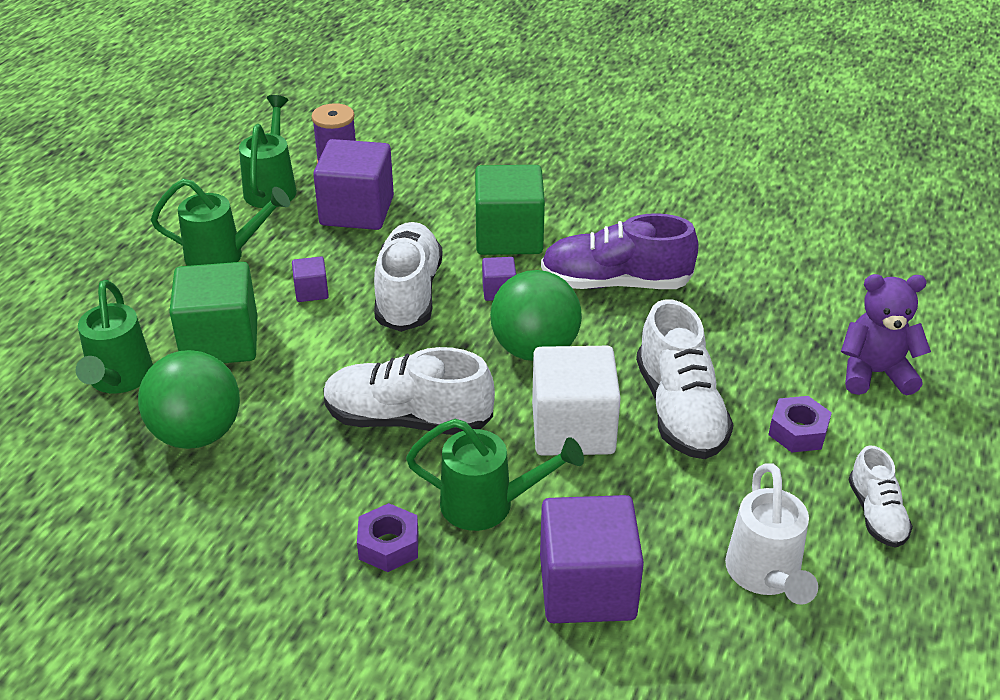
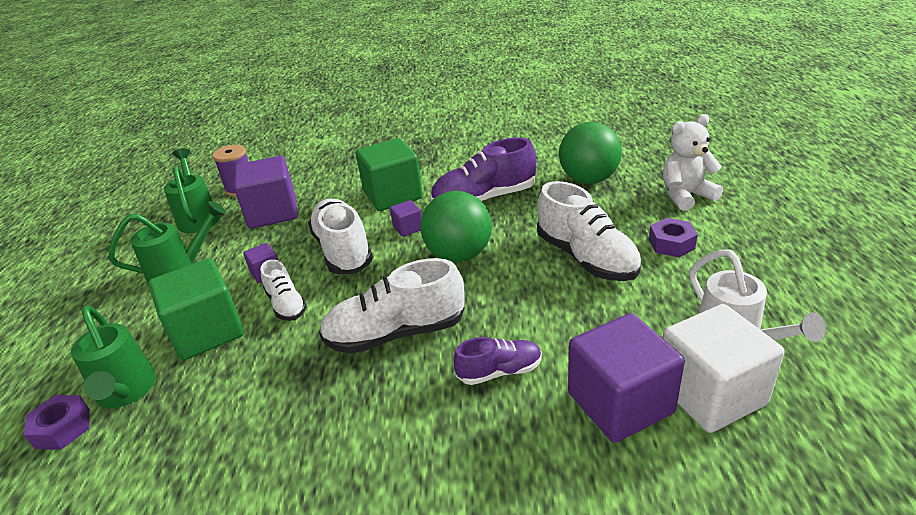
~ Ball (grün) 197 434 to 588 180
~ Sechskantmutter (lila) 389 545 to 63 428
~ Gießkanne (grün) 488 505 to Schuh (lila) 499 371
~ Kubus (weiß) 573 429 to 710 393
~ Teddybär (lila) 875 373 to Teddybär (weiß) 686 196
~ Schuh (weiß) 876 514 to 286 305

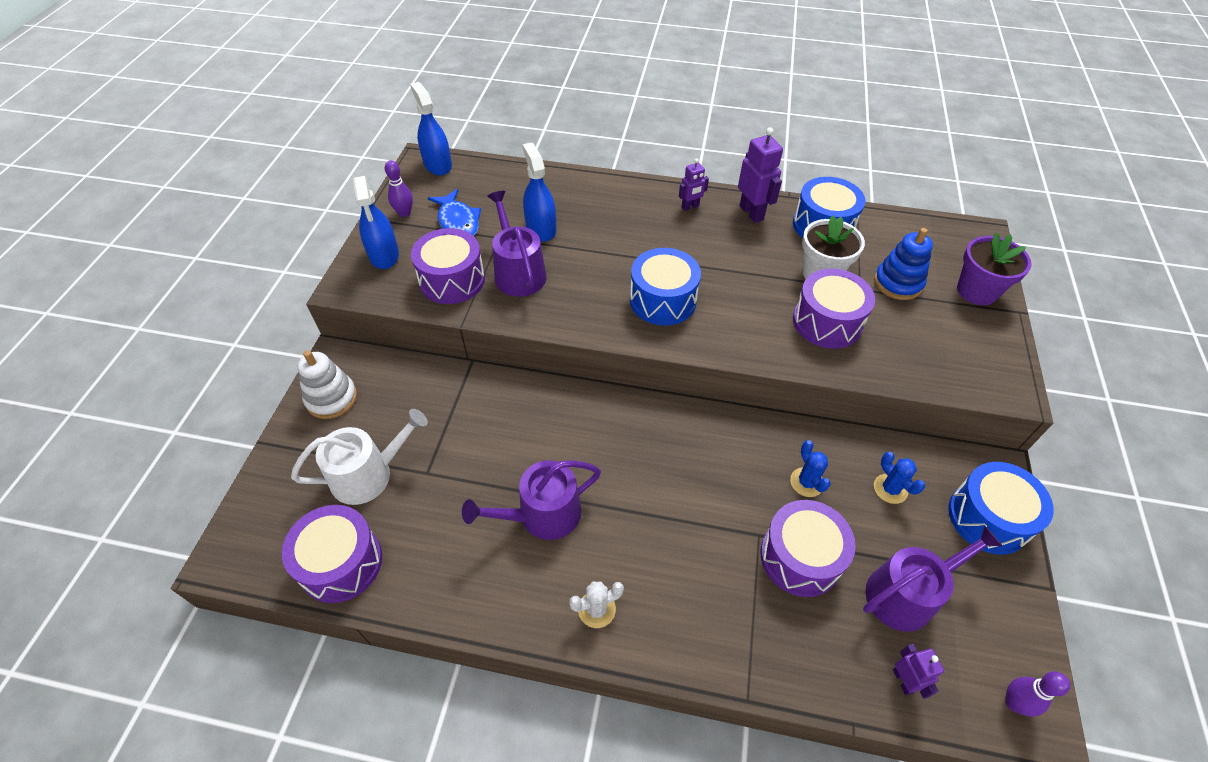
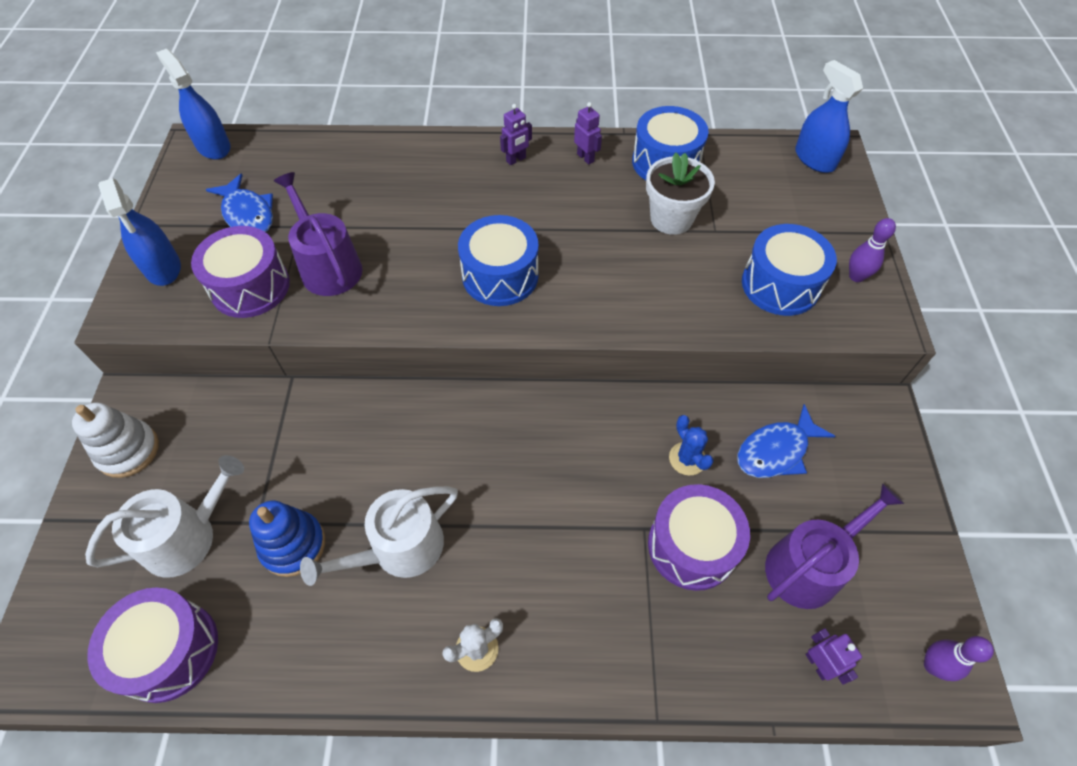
~ Bowlingkegel (lila) 404 213 to 856 276
~ Gießkanne (lila) 542 515 to Gießkanne (weiß) 399 549
~ Sprühflasche (blau) 541 228 to 814 159
~ Roboter (lila) 751 213 = 585 158 x0.59
- Trommel (lila) 827 322
~ Stapelspielzeug (blau) 898 283 to 293 545
~ Kaktus (blau) 890 489 to Fisch (blau) 776 451
~ Trommel (blau) 988 518 to 780 285
- Blumentopf (lila) 977 291

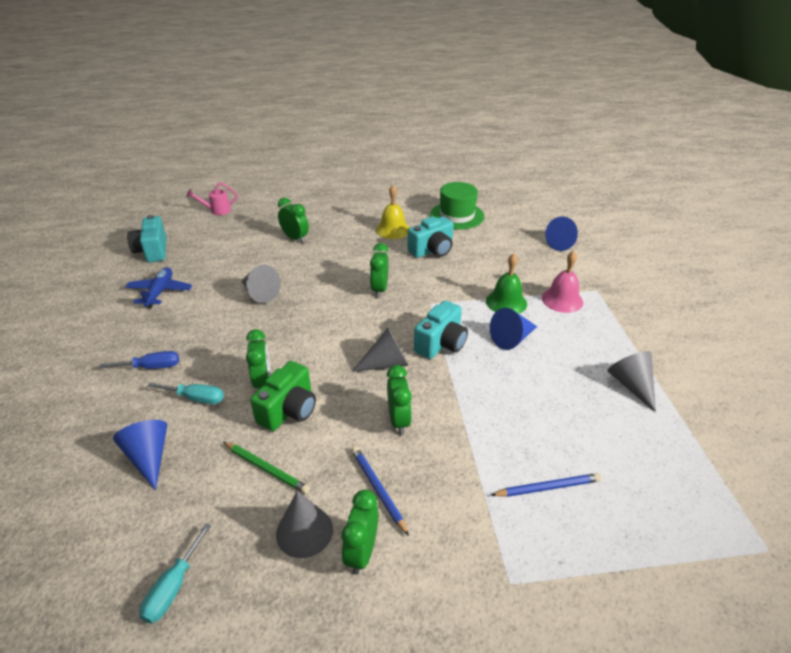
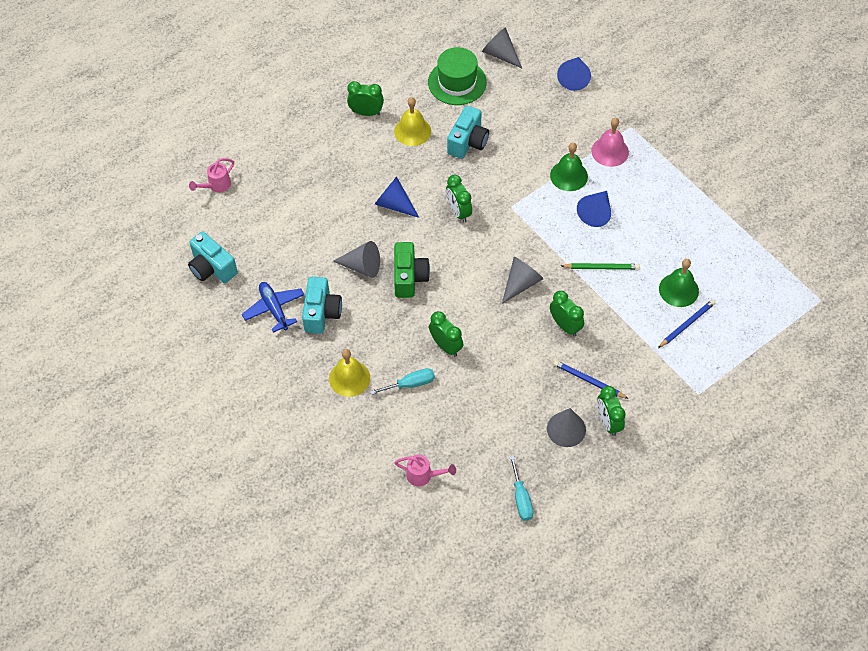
~ Schraubenzieher (blau) 152 367 to Glocke (gelb) 349 378
~ Kegel (blau) 149 457 to 394 204
~ Bleistift (grün) 266 469 to 601 267
~ Kamera (grün) 289 410 to 409 277
~ Wecker (grün) 295 238 to 366 113
~ Kamera (türkis) 441 343 to 321 313
~ Kegel (grau) 631 385 to 500 54
+ Gießkanne (rosa) 423 475
+ Glocke (grün) 678 290

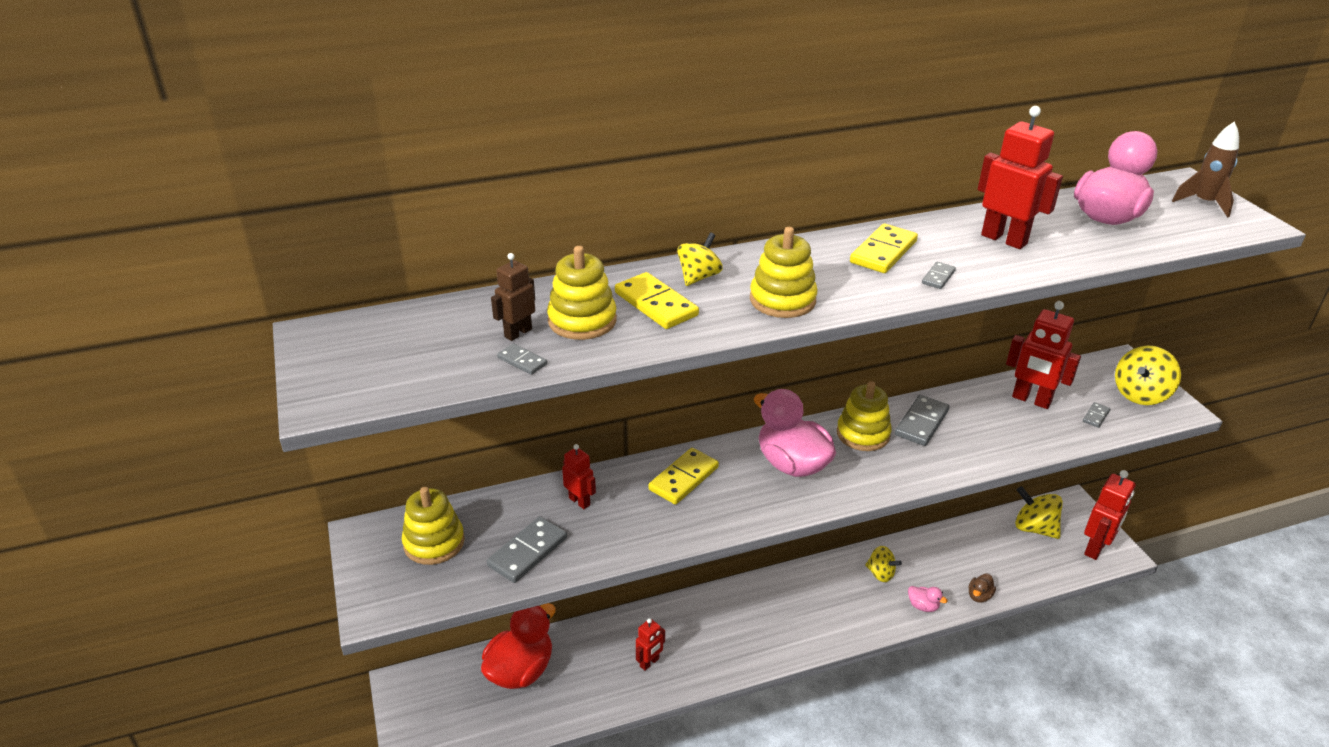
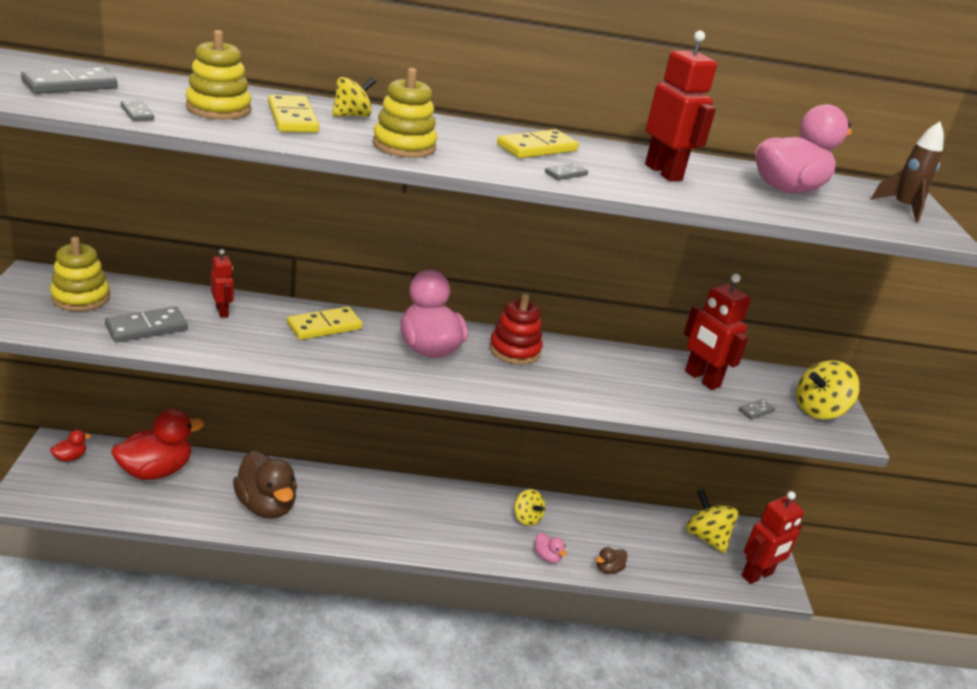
- Roboter (braun) 518 333
~ Roboter (rot) 649 662 to Ente (braun) 266 505
~ Stapelspielzeug (gelb) 863 434 to Stapelspielzeug (rot) 515 350
~ Dominostein (grau) 921 423 to 70 85
+ Ente (rot) 70 457

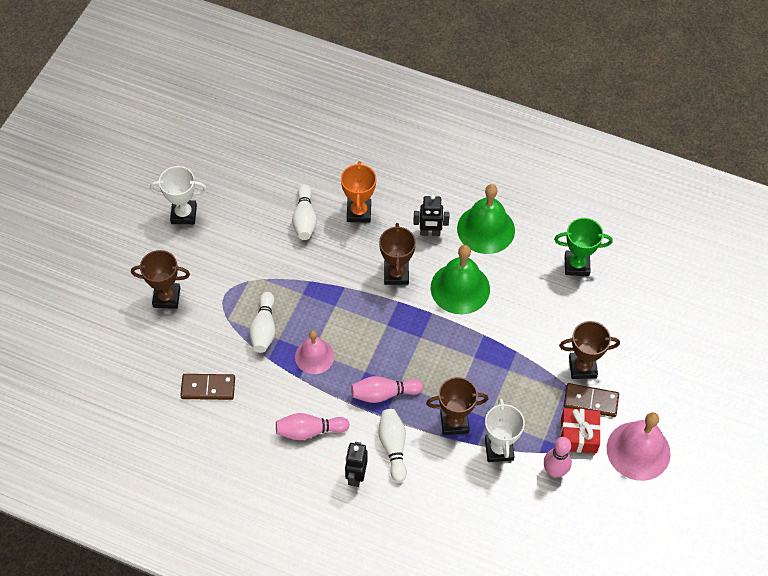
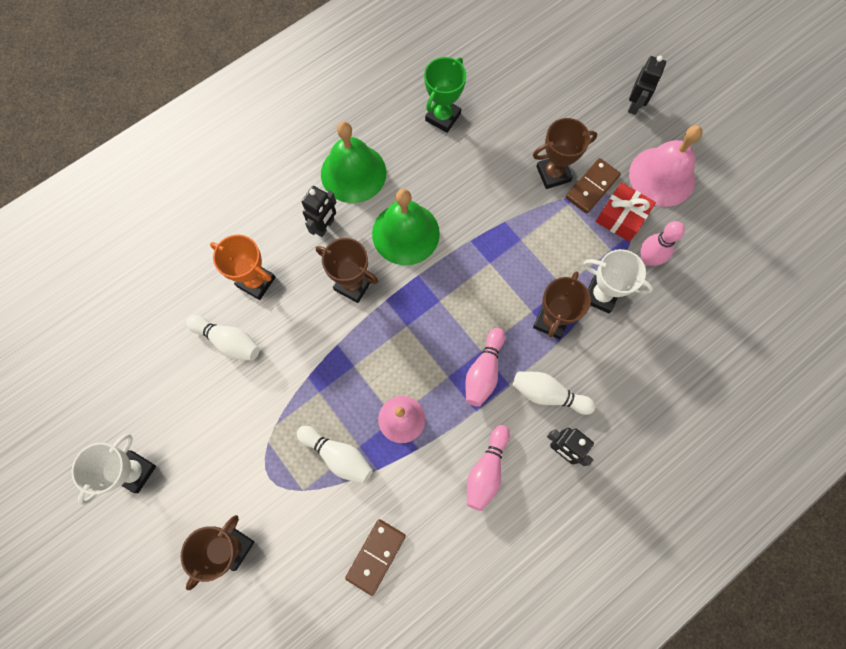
~ Pokal (braun) 582 367 = 553 174 45 degrees clockwise
+ Roboter (schwarz) 635 105

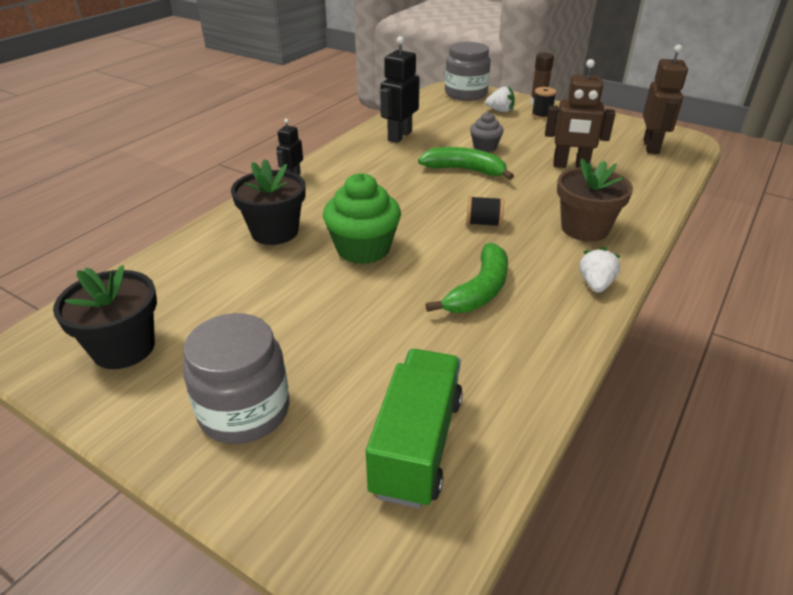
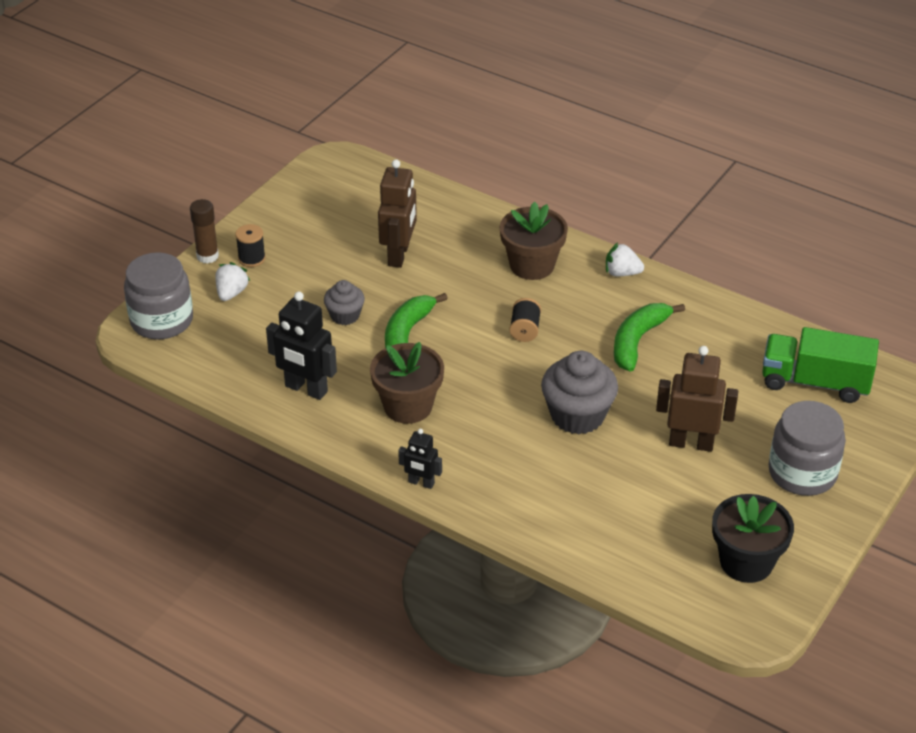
- Blumentopf (schwarz) 274 232
~ Muffin (grün) 363 249 to Muffin (grau) 577 415
~ Banane (grün) 479 290 = 637 341 90 degrees counterclockwise
~ Roboter (braun) 651 147 to 691 443
+ Blumentopf (braun) 408 406

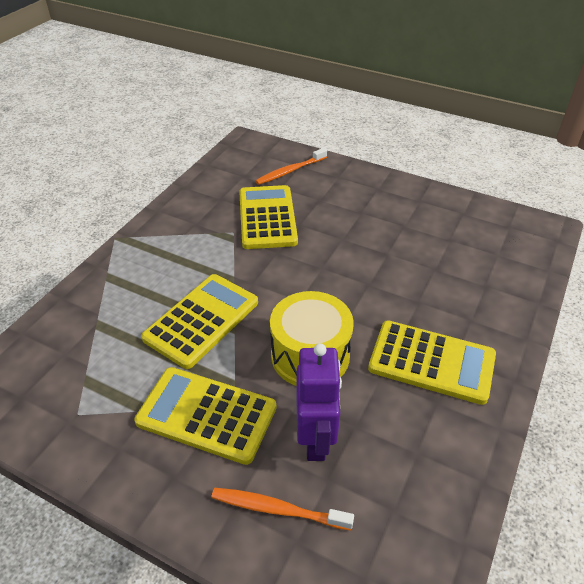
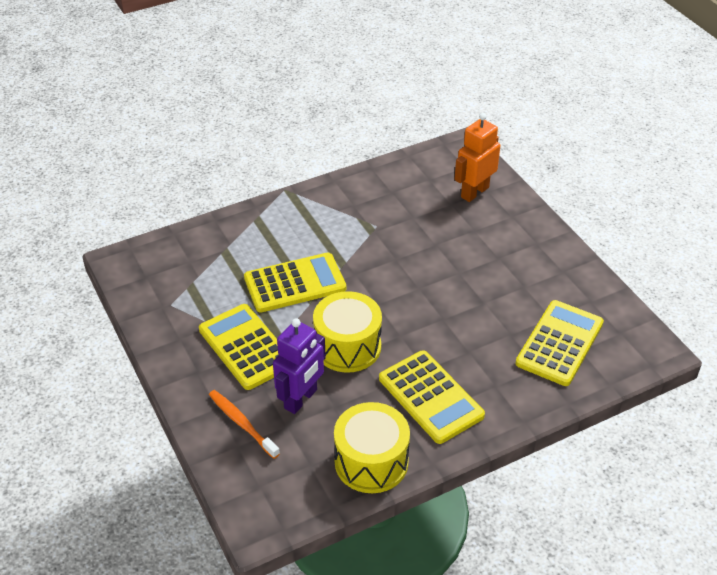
~ Taschenrechner (gelb) 267 217 to 559 343
~ Zahnbürste (orange) 290 171 to Roboter (orange) 474 192
+ Trommel (gelb) 371 462

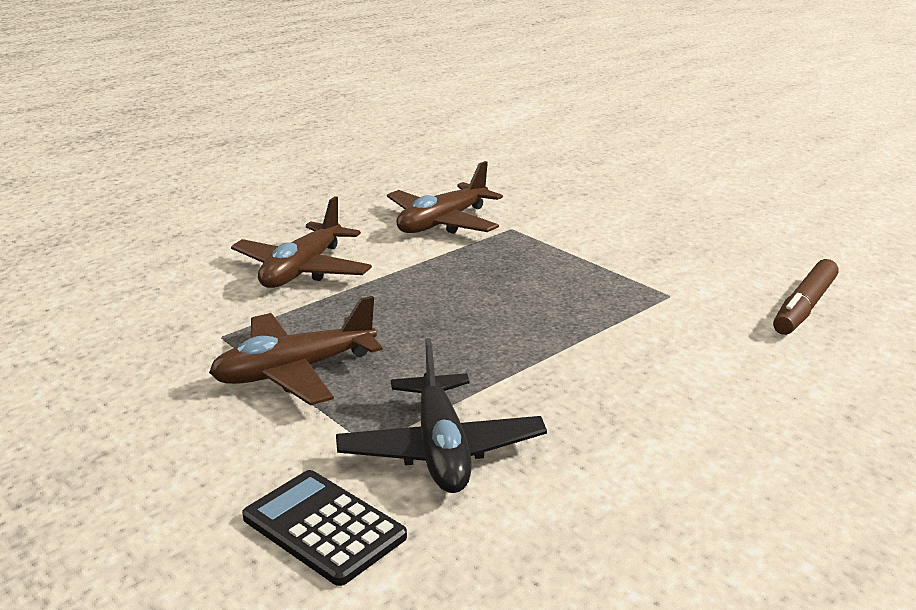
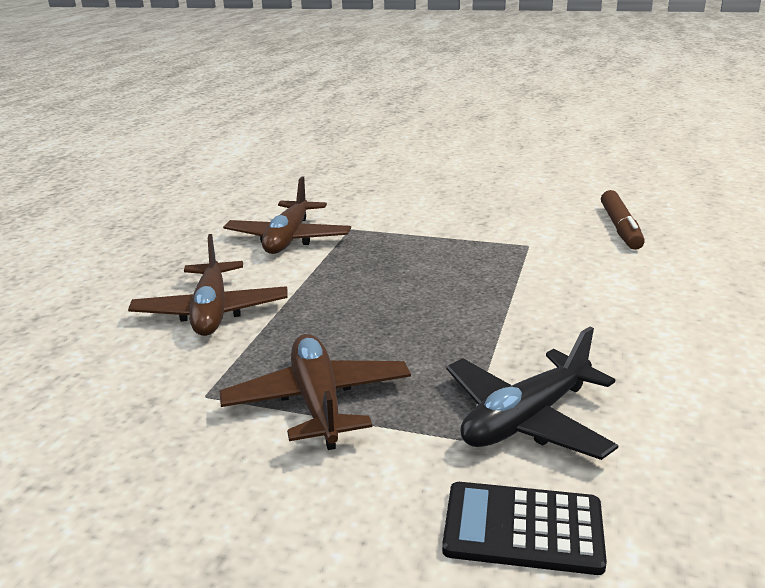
~ Flugzeug (braun) 294 371 = 318 402 135 degrees clockwise
~ Flugzeug (schwarz) 441 450 = 526 419 90 degrees clockwise

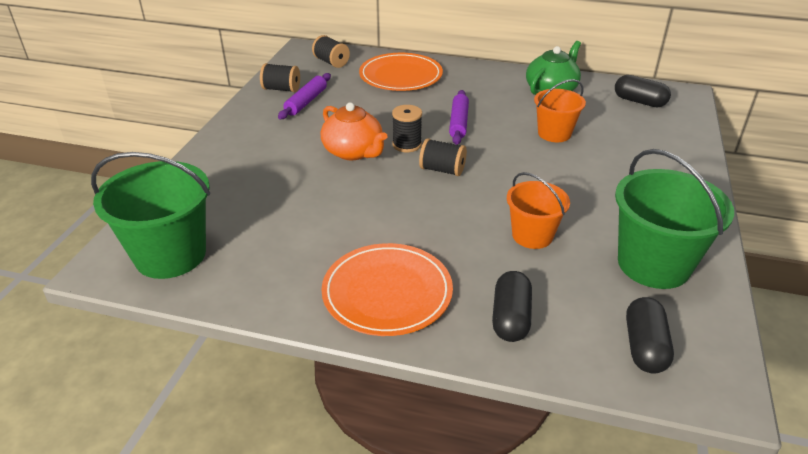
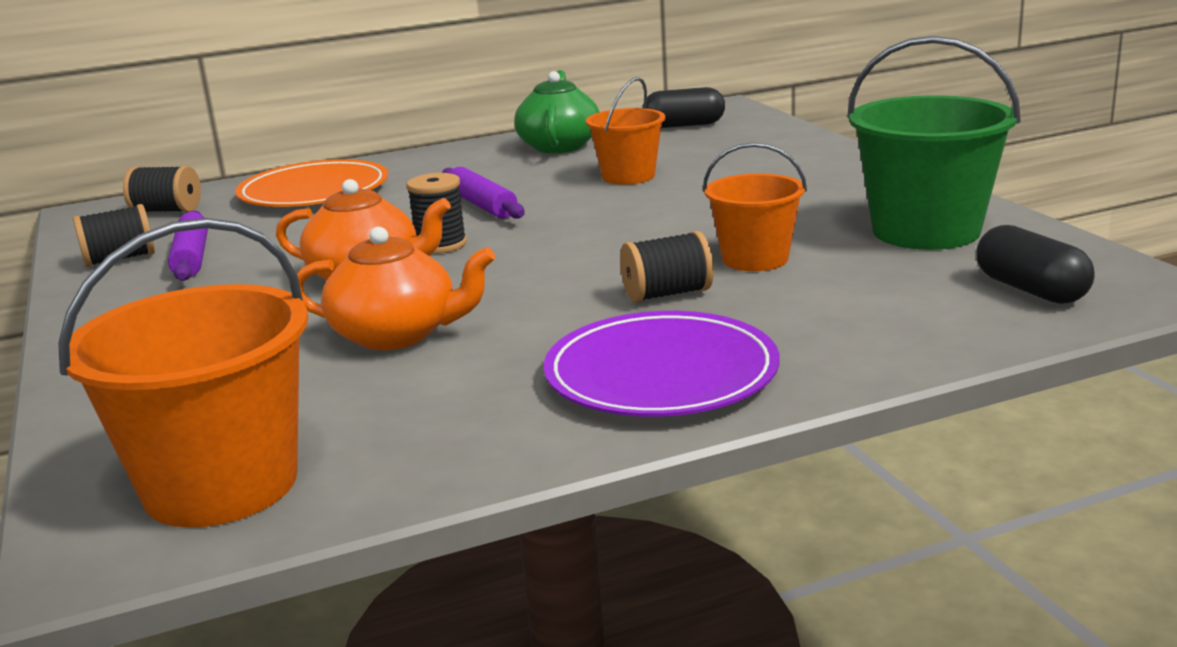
~ Eimer (grün) 170 255 to Eimer (orange) 221 485
~ Teller (orange) 387 293 to Teller (lila) 661 374
~ Garnrolle (schwarz) 442 170 to 667 294
- Kapsel (schwarz) 510 318
+ Teekanne (orange) 397 335

